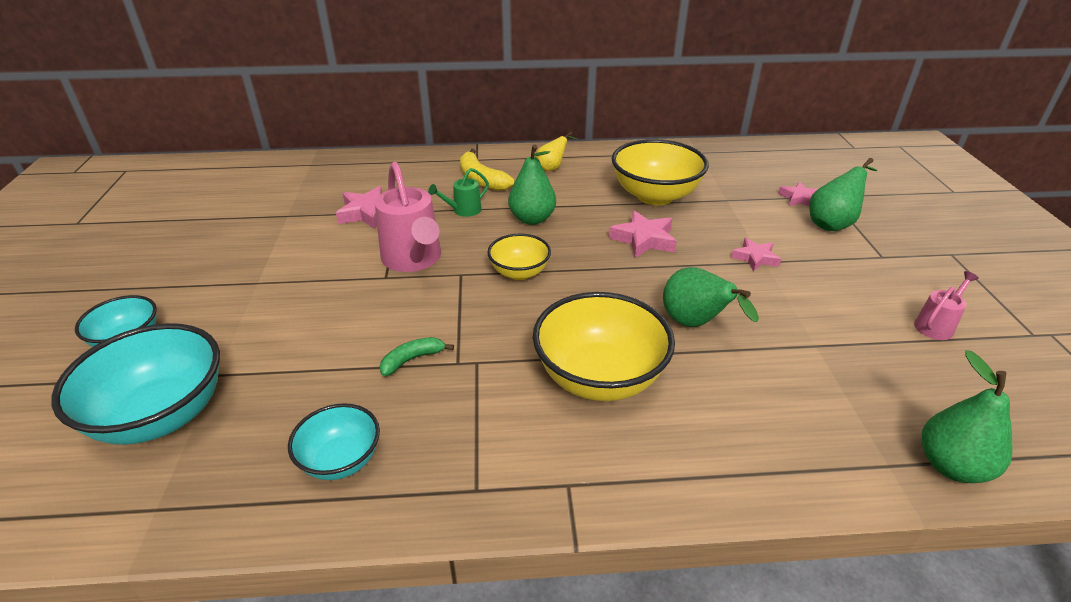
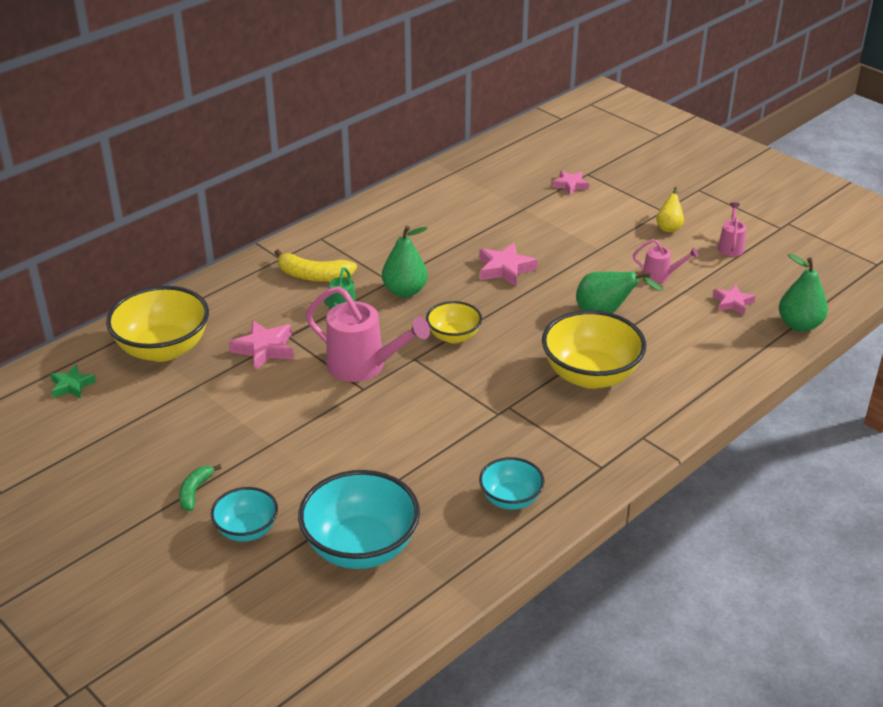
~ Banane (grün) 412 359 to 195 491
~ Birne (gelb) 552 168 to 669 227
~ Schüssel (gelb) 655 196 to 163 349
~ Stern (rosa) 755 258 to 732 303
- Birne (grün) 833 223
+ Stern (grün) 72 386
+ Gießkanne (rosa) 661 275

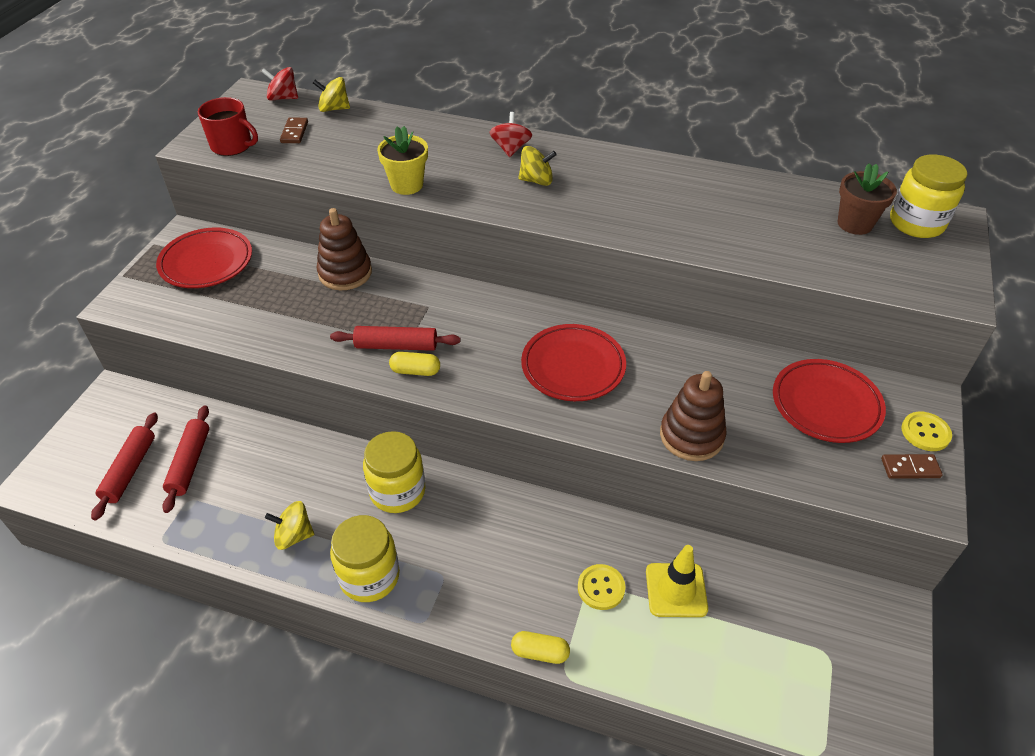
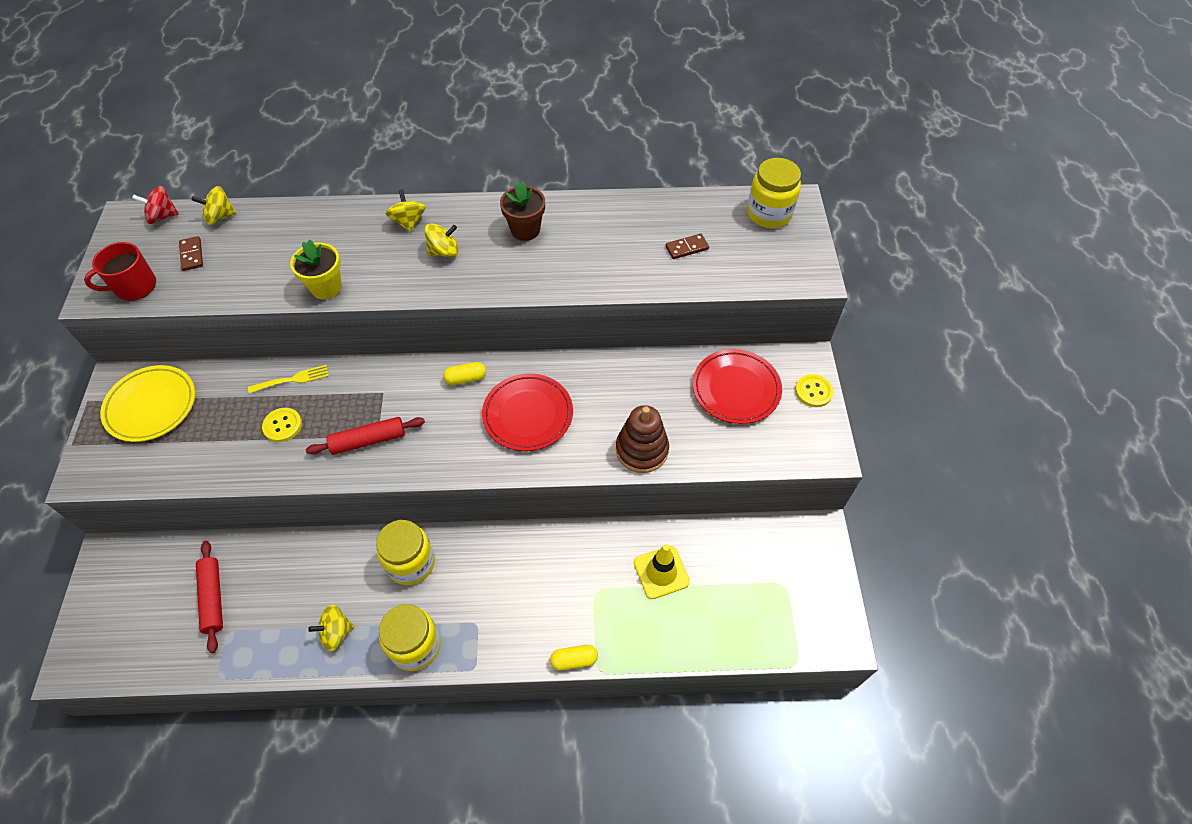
- Nudelholz (rot) 130 470
~ Teller (rot) 206 262 to Teller (gelb) 151 406
~ Tasse (rot) 232 146 = 134 286 150 degrees clockwise
~ Stapelspielzeug (braun) 345 273 to Gabel (gelb) 292 379
~ Kapsel (gelb) 415 371 to 466 378
~ Kreisel (rot) 511 149 to Kreisel (gelb) 408 222
~ Knopf (gelb) 601 588 to 282 426
~ Blumentopf (braun) 854 224 to 525 230
~ Dominostein (braun) 910 468 to 686 248

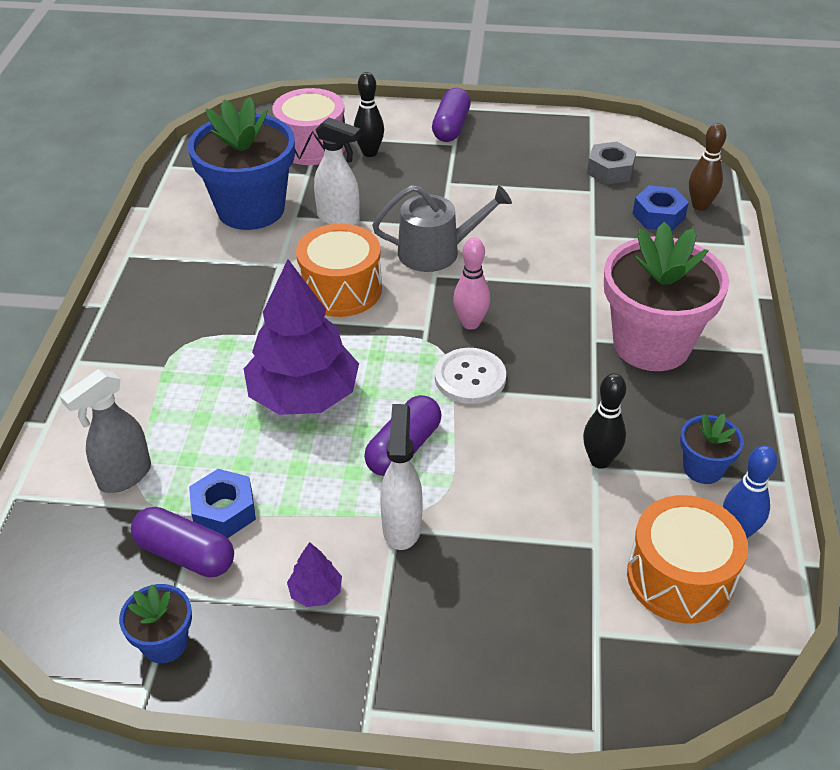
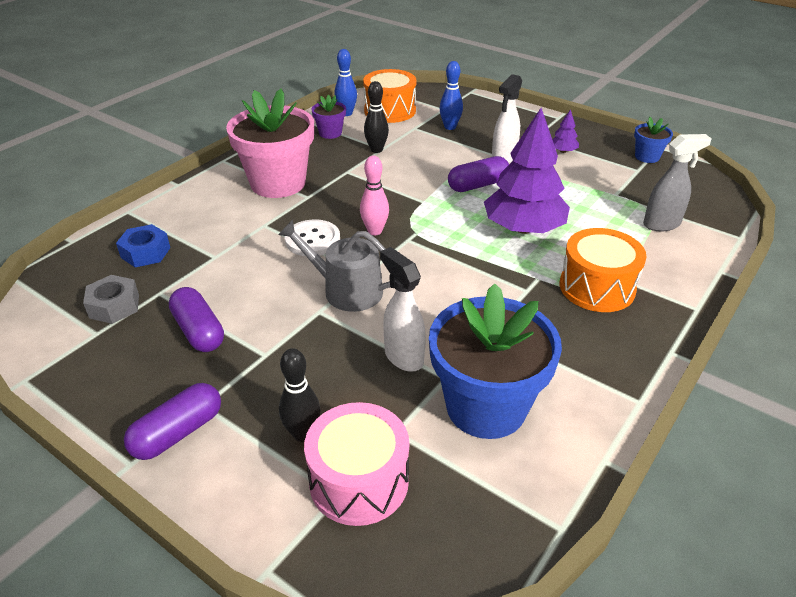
~ Kapsel (lila) 185 554 to 199 331
- Sechskantmutter (blau) 224 511
~ Trommel (orange) 341 289 to 597 287
~ Knopf (weiß) 470 378 to 312 240
~ Blumentopf (blau) 703 468 to Blumentopf (lila) 330 133
- Bowlingkegel (braun) 700 206
+ Bowlingkegel (blau) 450 127

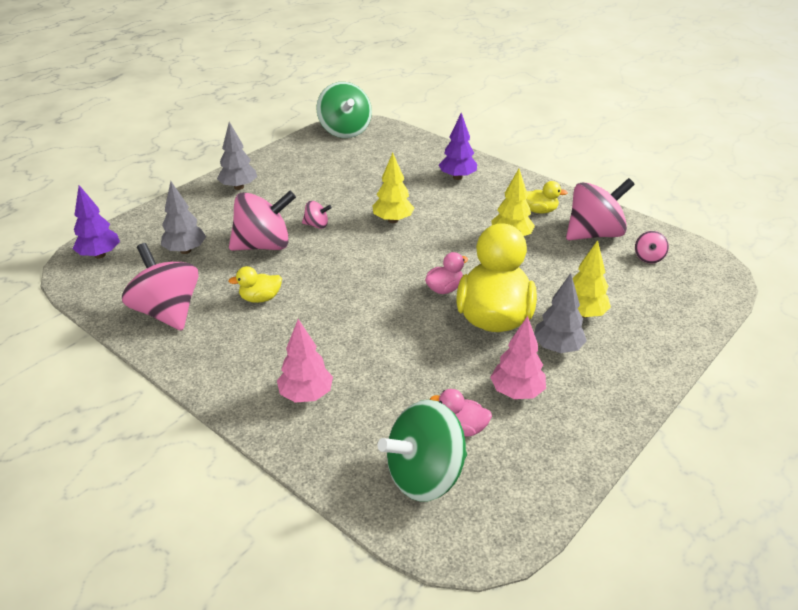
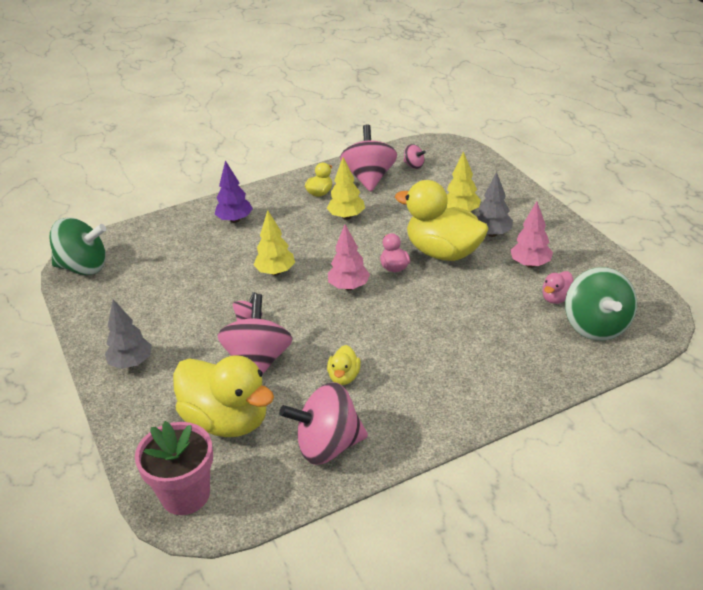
~ Baum (lila) 100 255 to Blumentopf (rosa) 185 495
~ Baum (grau) 185 250 to Ente (gelb) 227 421
~ Baum (rosa) 306 395 to 349 287

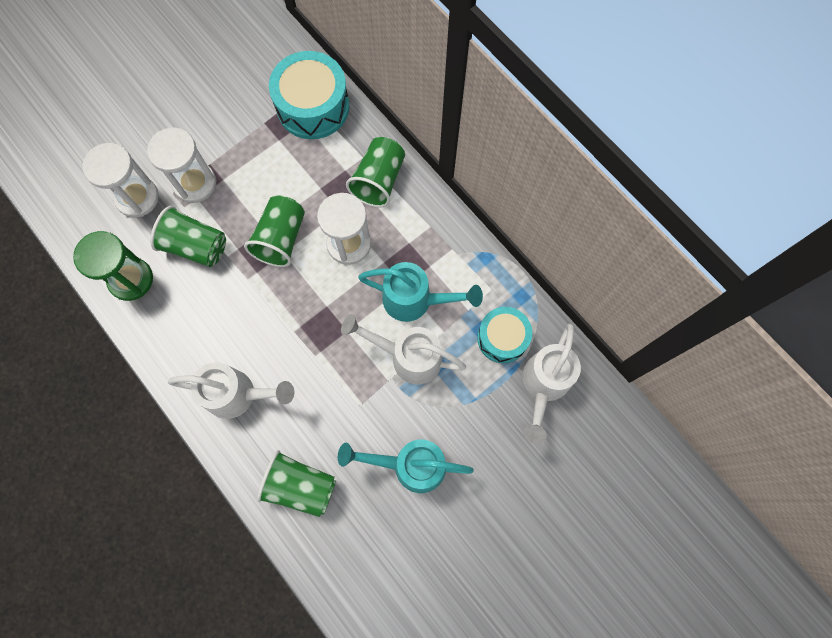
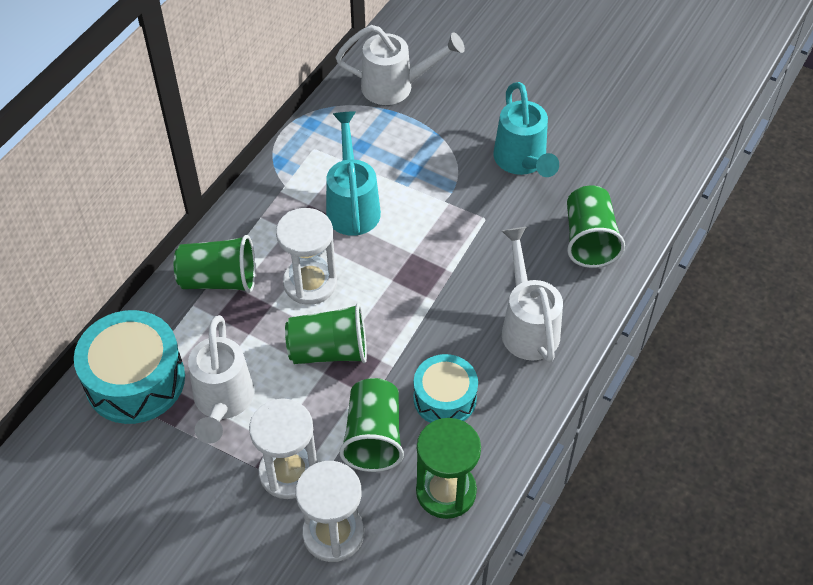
~ Gießkanne (weiß) 407 356 to 222 403
~ Trommel (türkis) 502 338 to 445 398

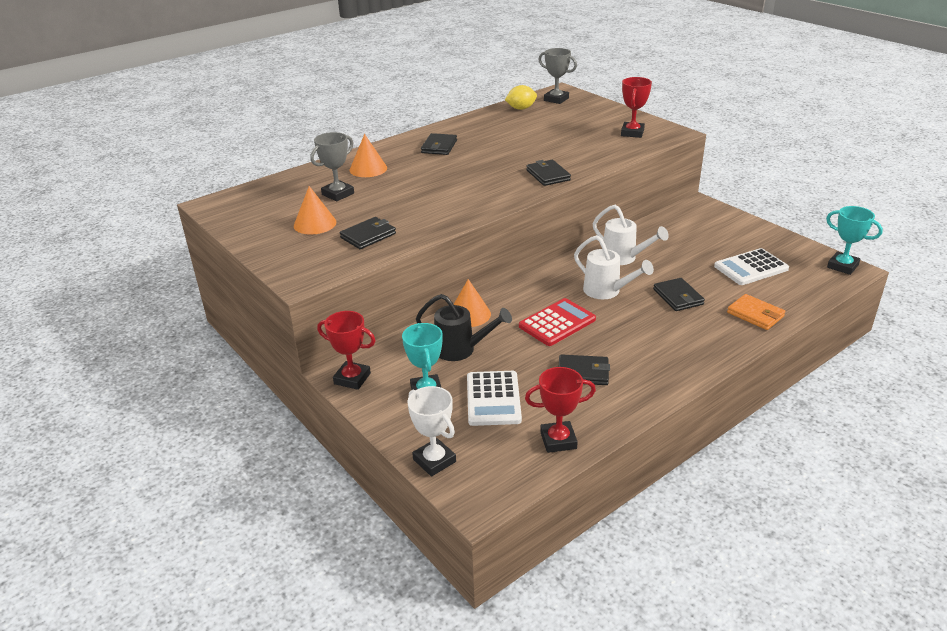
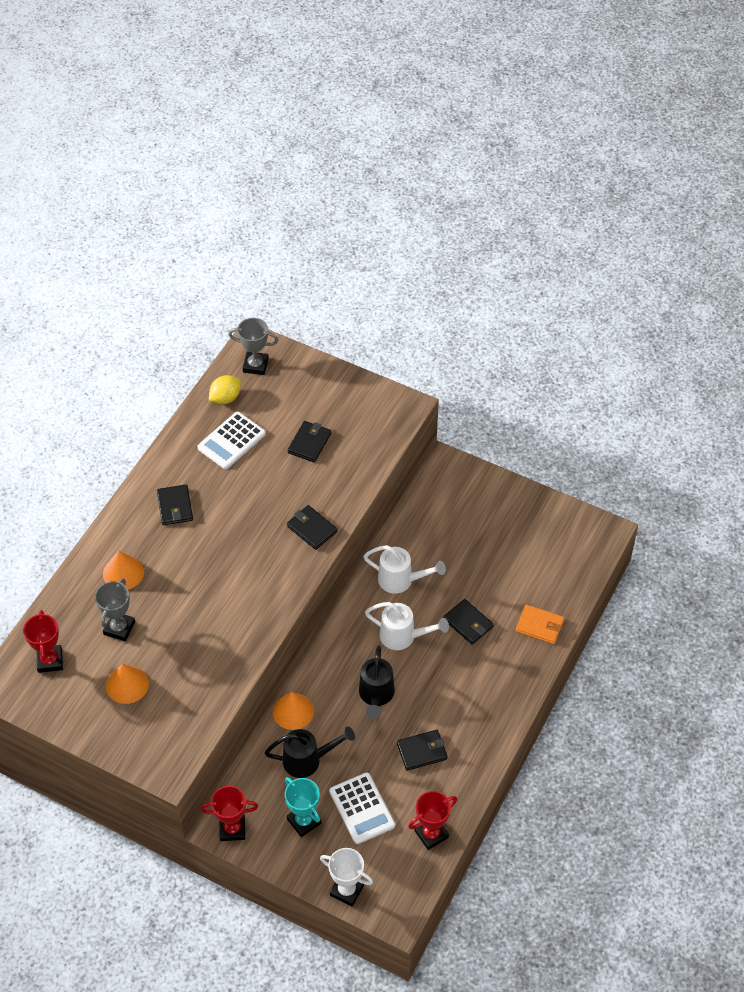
~ Geldbörse (schwarz) 368 236 to 309 443
~ Taschenrechner (rot) 557 323 to Gießkanne (schwarz) 376 696
~ Pokal (rot) 632 133 to 50 661
~ Taschenrechner (weiß) 751 268 to 231 441
- Pokal (türkis) 842 266

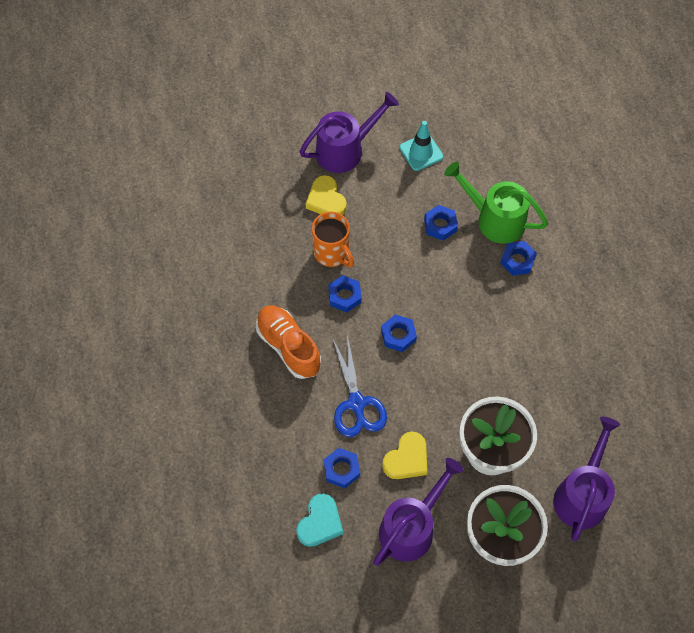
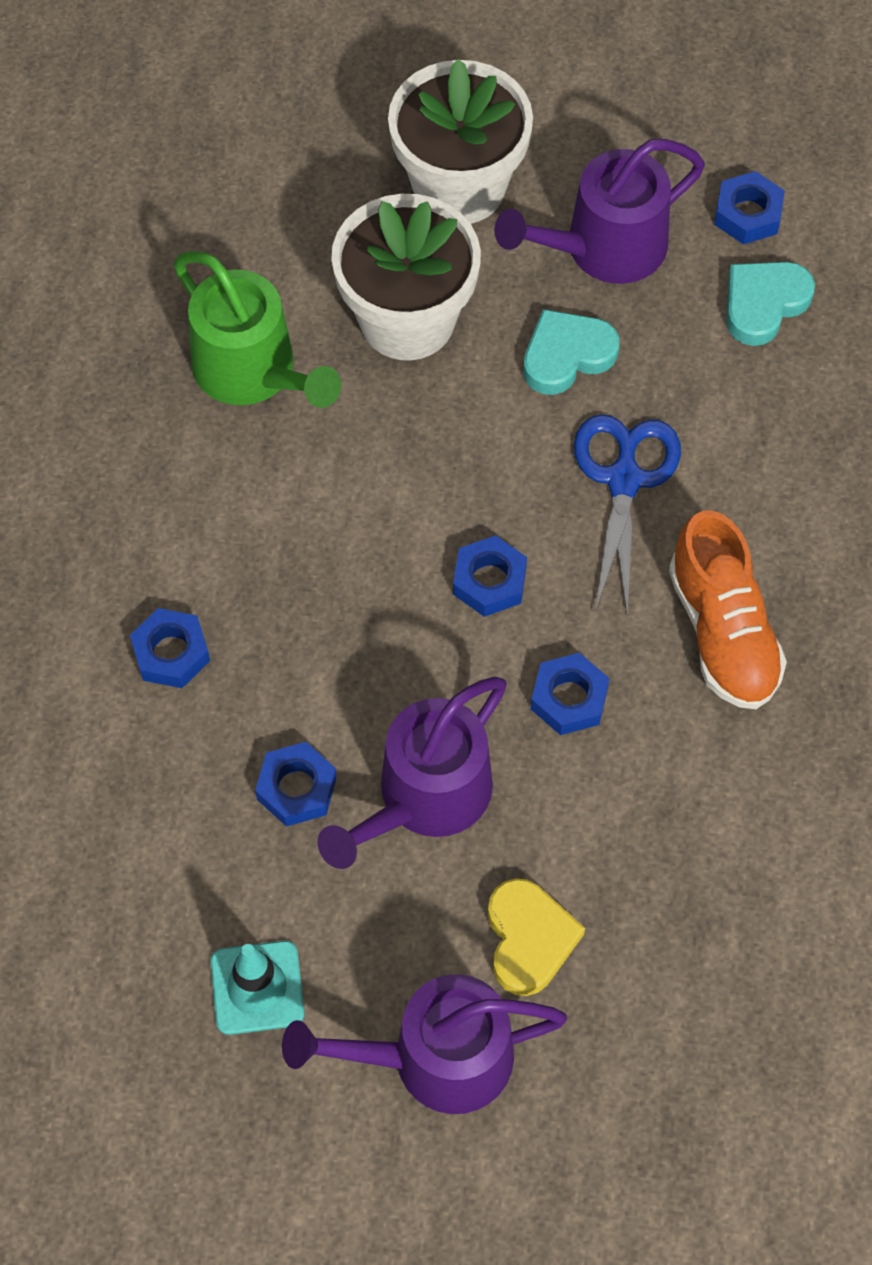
- Tasse (orange) 332 253
~ Sechskantmutter (blau) 341 469 to 747 214
~ Herz (gelb) 407 459 to Herz (türkis) 566 355
~ Gießkanne (grün) 494 219 to 254 372
~ Gießkanne (lila) 582 494 to 424 798

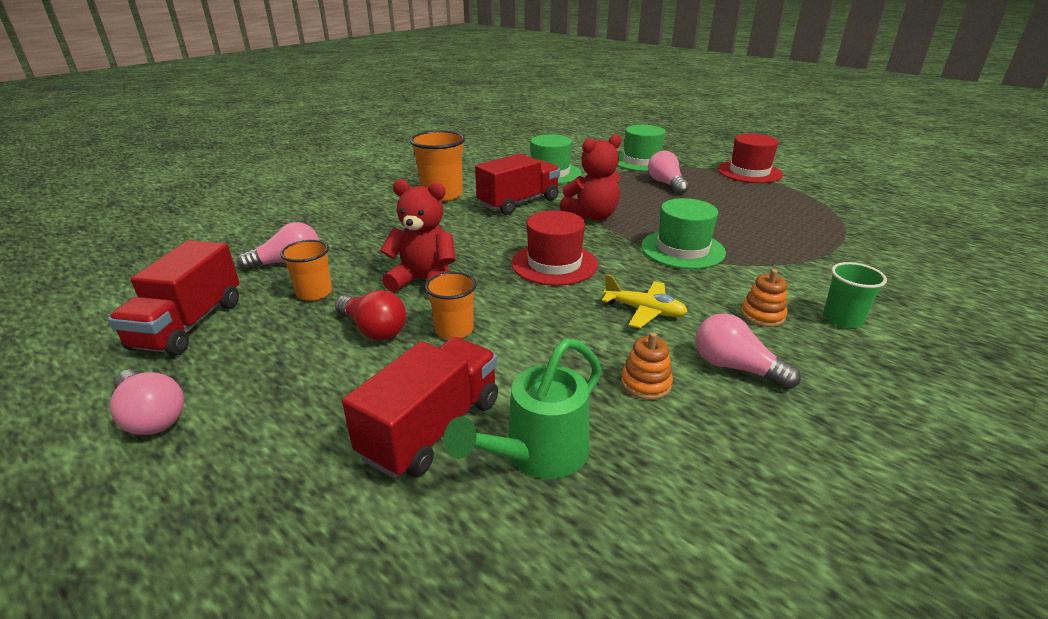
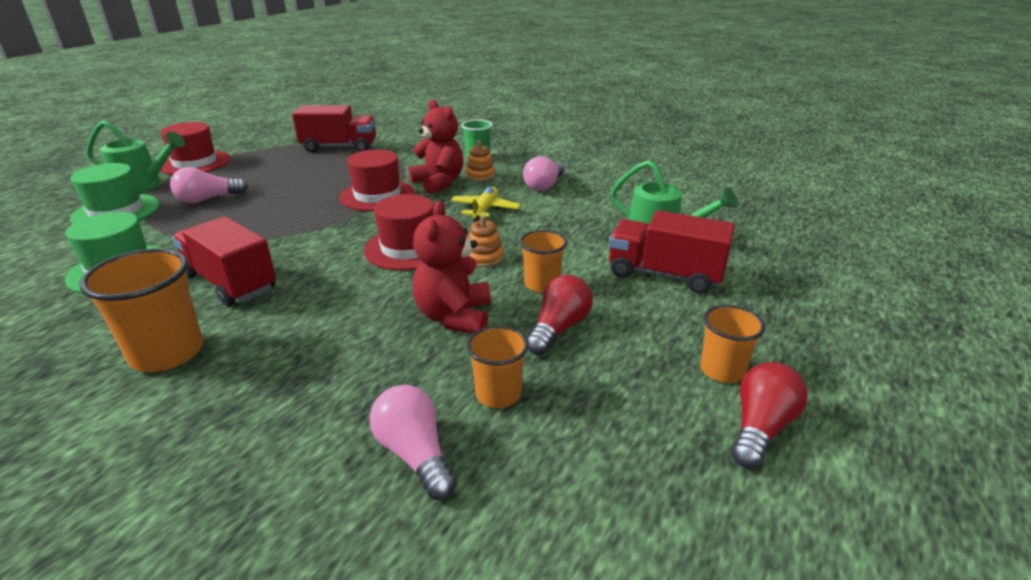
~ Lastwagen (rot) 189 324 to 339 147
~ Glühbirne (rosa) 151 416 to Glühbirne (rot) 760 428
~ Teddybär (rot) 592 216 to 439 183
~ Stapelspielzeug (orange) 645 383 to 484 258
~ Hut (grün) 682 249 to Hut (rot) 377 195
+ Gießkanne (grün) 143 185
+ Becher (orange) 722 370

